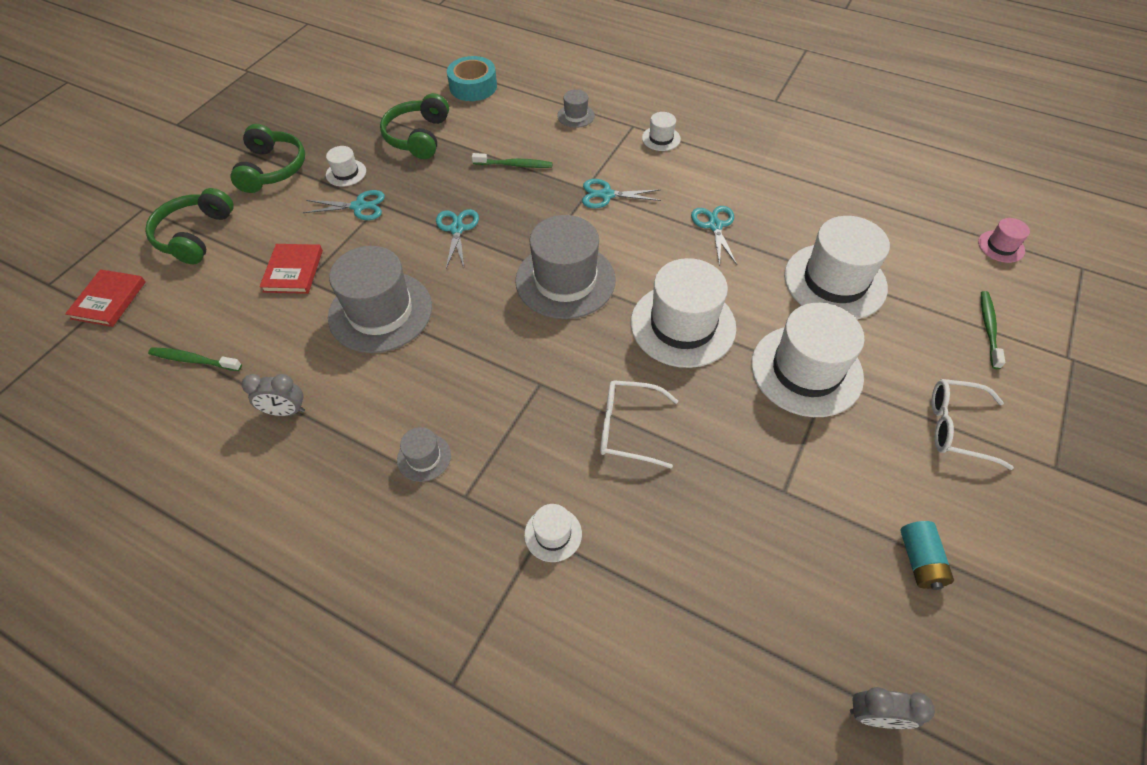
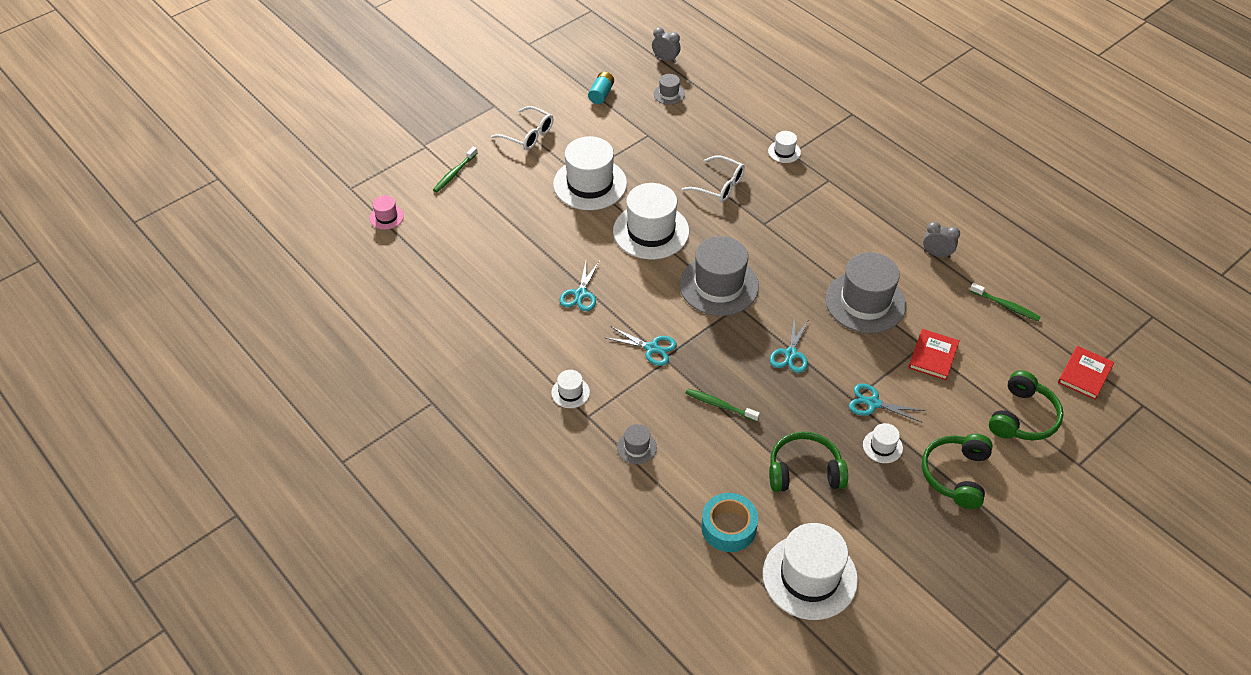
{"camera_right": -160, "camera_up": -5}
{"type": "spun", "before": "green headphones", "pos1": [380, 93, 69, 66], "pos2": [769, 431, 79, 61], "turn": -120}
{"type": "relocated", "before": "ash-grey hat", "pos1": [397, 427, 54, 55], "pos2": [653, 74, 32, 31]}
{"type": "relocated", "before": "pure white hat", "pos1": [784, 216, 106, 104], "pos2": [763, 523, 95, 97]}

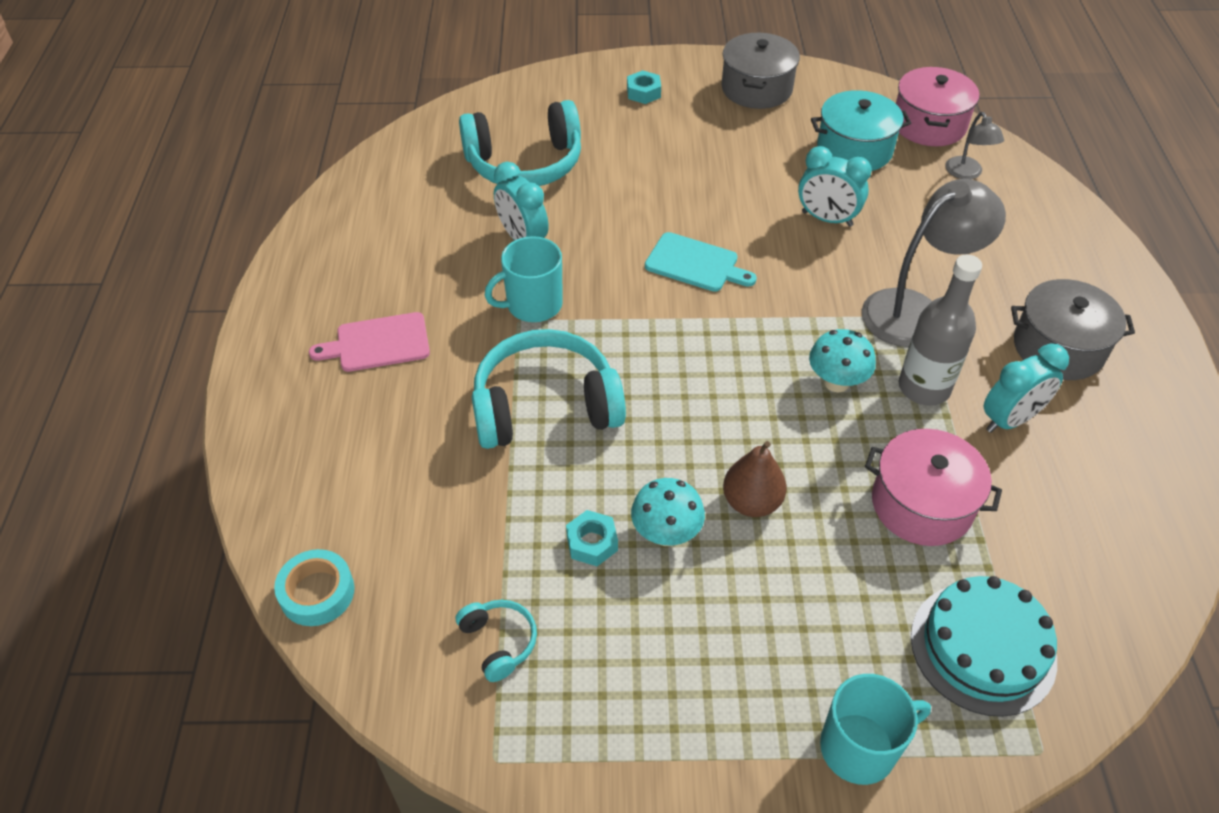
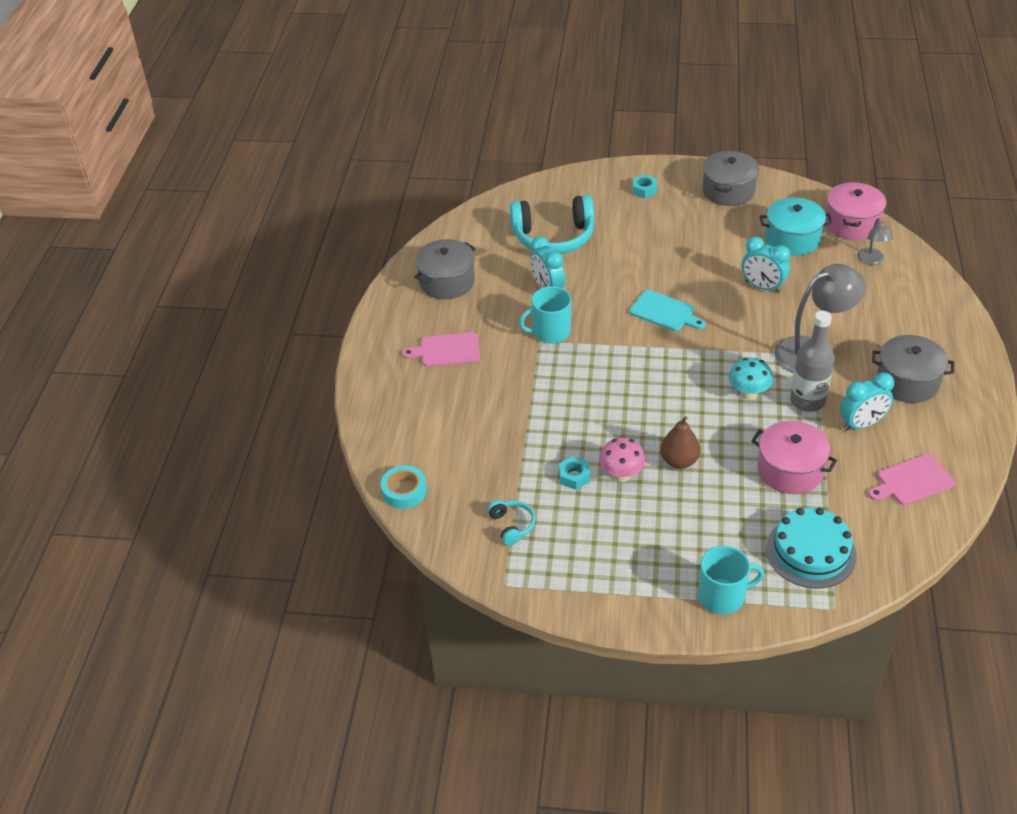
{"camera_right": 10, "camera_up": -5}
{"type": "missing", "before": "turquoise headphones", "pos1": [472, 329, 154, 120]}
{"type": "colour", "before": "turquoise toadstool", "after": "pink toadstool", "pos1": [631, 478, 74, 68], "pos2": [599, 438, 47, 44]}
{"type": "appeared", "after": "ash-grey pot", "pos2": [414, 239, 62, 60]}
{"type": "appeared", "after": "pink bread board", "pos2": [868, 454, 87, 51]}

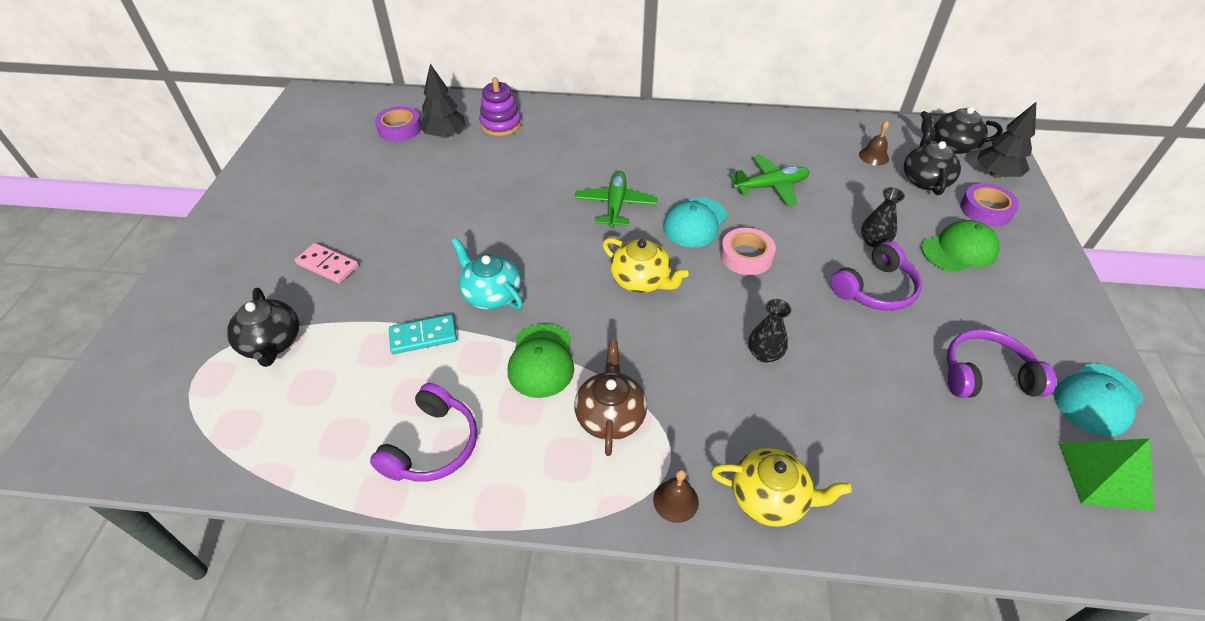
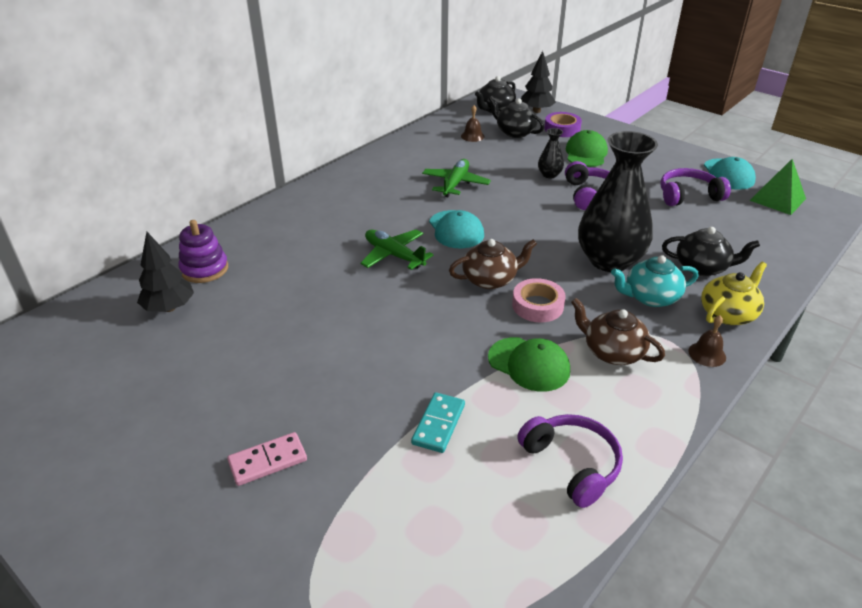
{"camera_right": -55, "camera_up": -10}
{"type": "relocated", "before": "ebony teapot", "pos1": [227, 288, 72, 79], "pos2": [662, 227, 98, 49]}
{"type": "missing", "before": "royal purple tape", "pos1": [375, 106, 46, 36]}
{"type": "relocated", "before": "turquoise teapot", "pos1": [451, 238, 72, 72], "pos2": [611, 255, 87, 52]}
{"type": "colour", "before": "golden teapot", "after": "russet teapot", "pos1": [603, 238, 86, 55], "pos2": [449, 239, 88, 50]}
{"type": "relocated", "before": "pink tape", "pos1": [720, 228, 56, 47], "pos2": [512, 278, 53, 45]}
{"type": "size", "before": "ebony flower vase", "pos1": [748, 299, 43, 64], "pos2": [578, 131, 80, 141], "scale": 2.32}
{"type": "spun", "before": "royal purple headphones", "pos1": [947, 329, 109, 69], "pos2": [660, 168, 71, 38], "turn": 45}

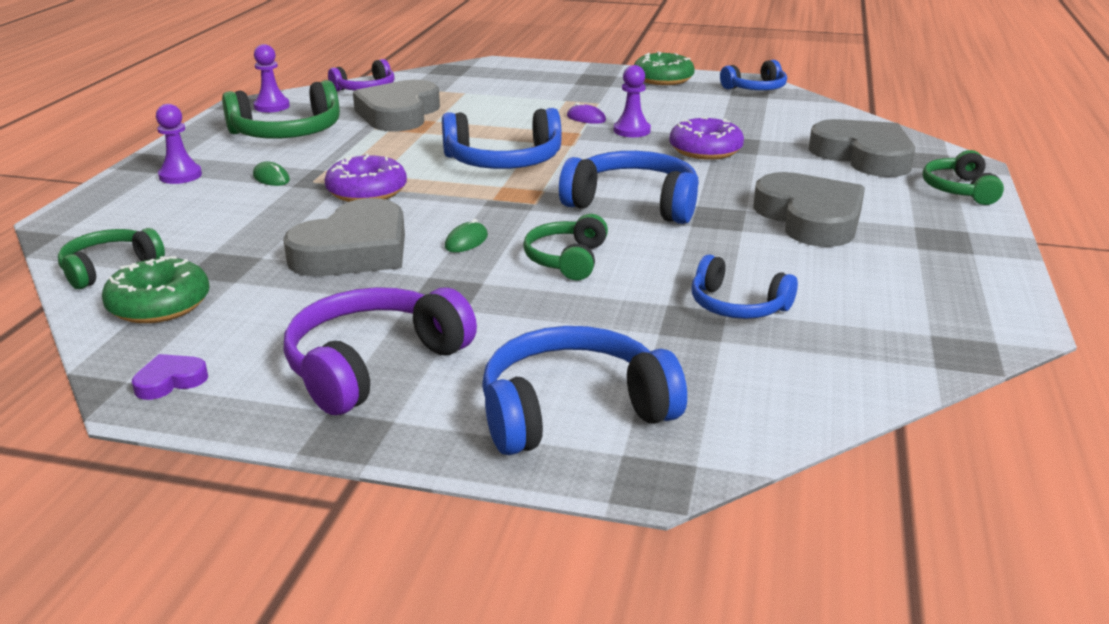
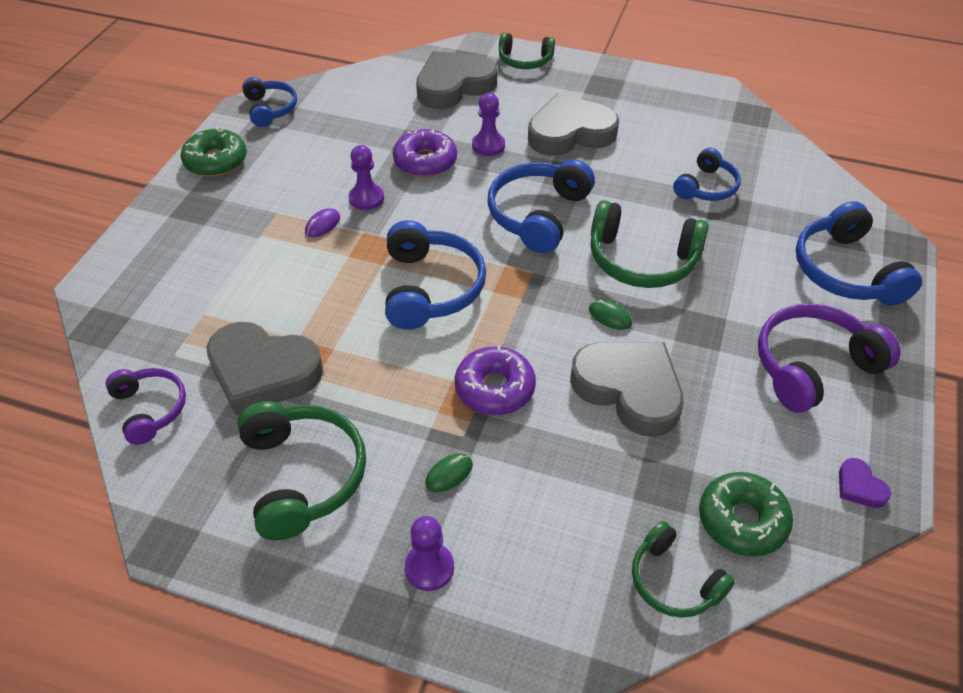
{"camera_right": -85, "camera_up": 20}
{"type": "relocated", "before": "royal purple game pawn", "pos1": [253, 44, 37, 68], "pos2": [472, 93, 33, 63]}
{"type": "spun", "before": "royal purple headphones", "pos1": [284, 287, 193, 128], "pos2": [758, 303, 143, 110], "turn": 105}
{"type": "size", "before": "green headphones", "pos1": [523, 214, 85, 66], "pos2": [590, 200, 119, 88], "scale": 1.61}

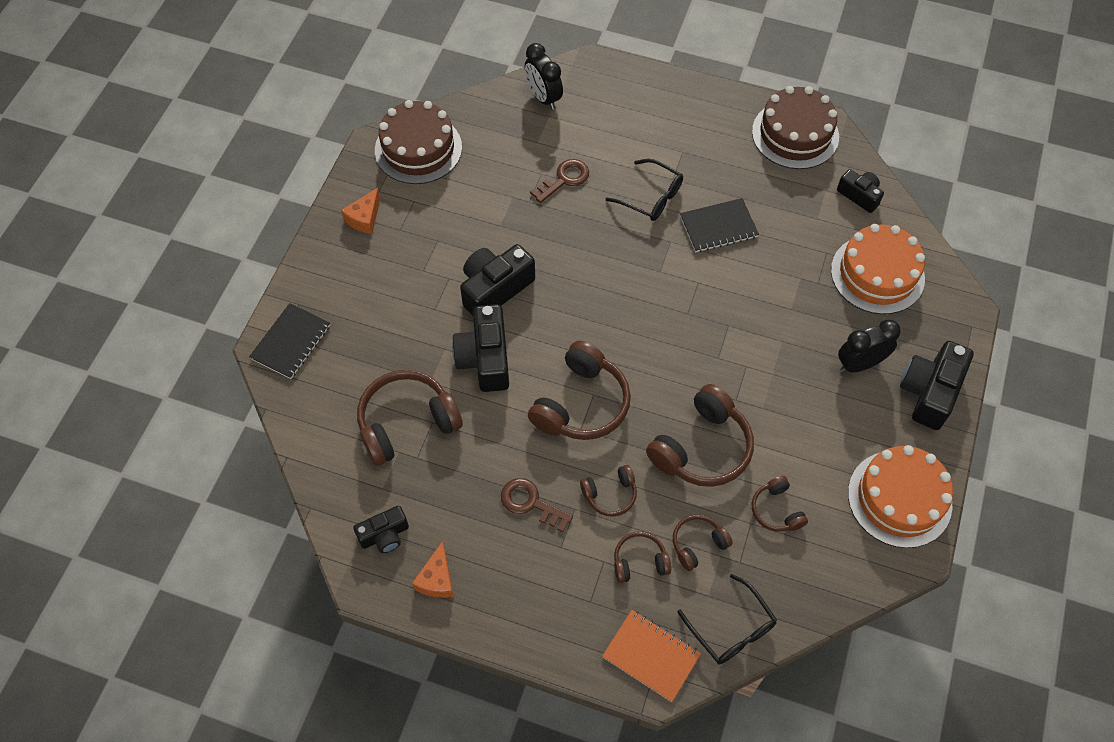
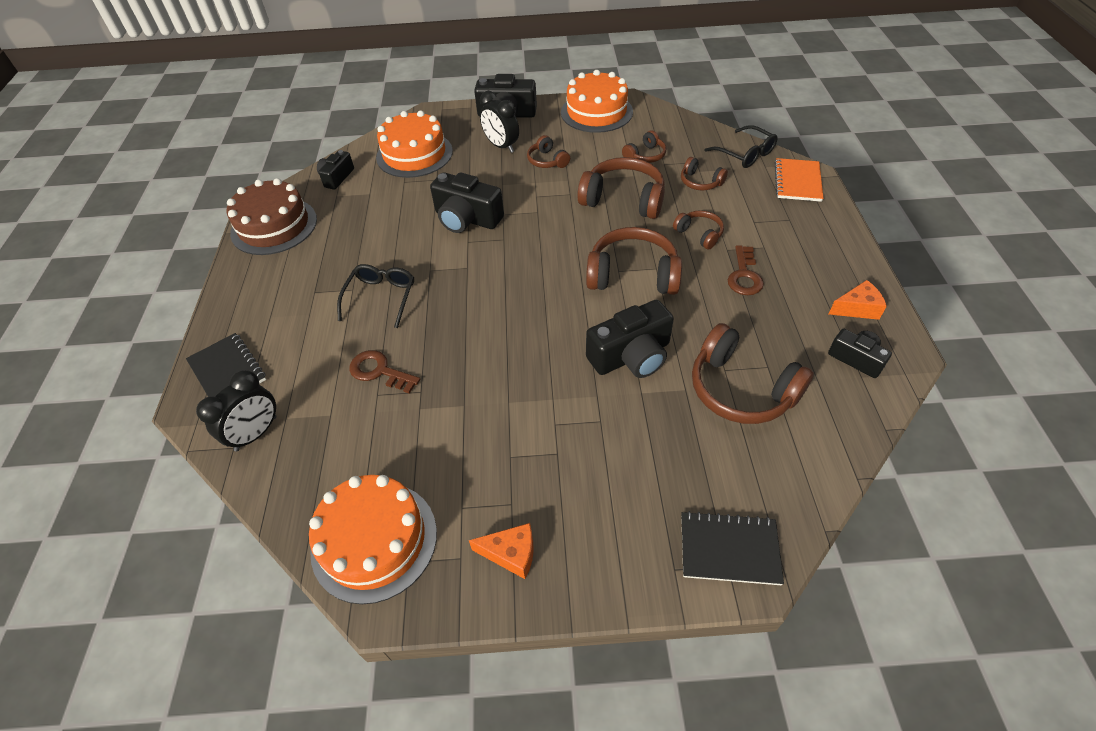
{"camera_right": -110, "camera_up": -10}
{"type": "colour", "before": "russet layer cake", "after": "bright orange layer cake", "pos1": [375, 100, 87, 84], "pos2": [309, 475, 128, 129]}
{"type": "relocated", "before": "ebony compact camera", "pos1": [460, 244, 75, 71], "pos2": [430, 172, 74, 61]}
{"type": "relocated", "before": "russet headphones", "pos1": [614, 531, 57, 52], "pos2": [527, 135, 43, 33]}
{"type": "spun", "before": "ebony glasses", "pos1": [678, 574, 99, 90], "pos2": [704, 125, 74, 43], "turn": 105}
{"type": "relocated", "before": "ebony notepad", "pos1": [680, 198, 79, 54], "pos2": [186, 333, 80, 64]}

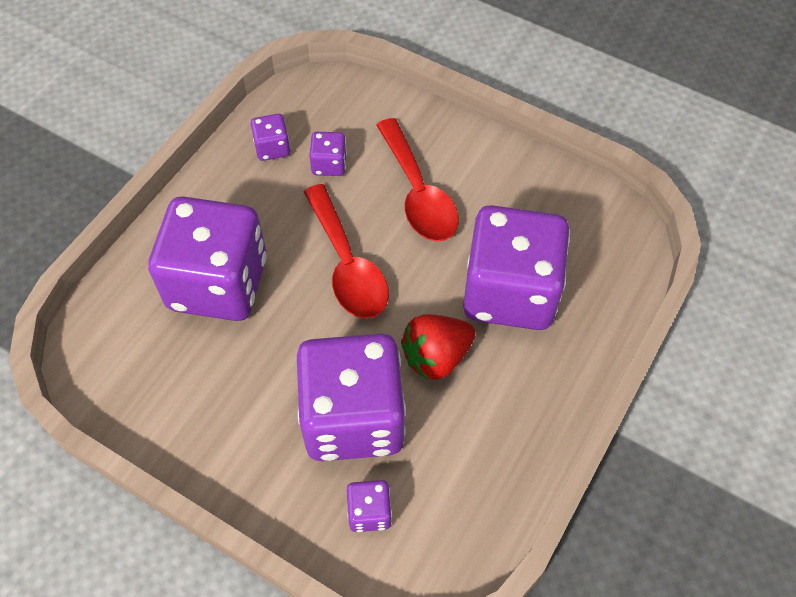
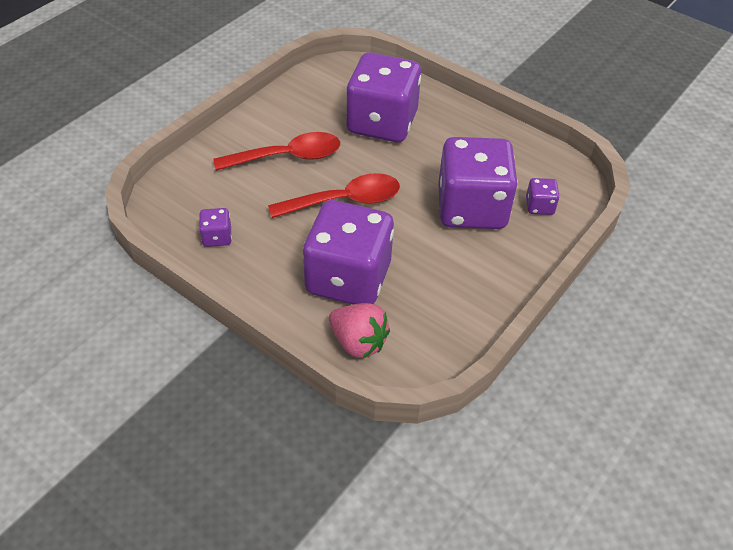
{"camera_right": -85, "camera_up": -10}
{"type": "missing", "before": "royal purple dice", "pos1": [309, 132, 38, 44]}
{"type": "missing", "before": "scarlet berry", "pos1": [401, 314, 74, 67]}
{"type": "appeared", "after": "pink berry", "pos2": [329, 303, 61, 55]}

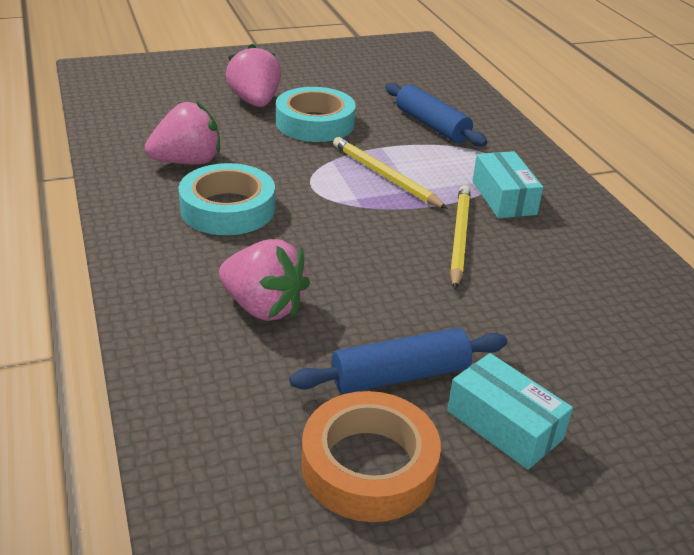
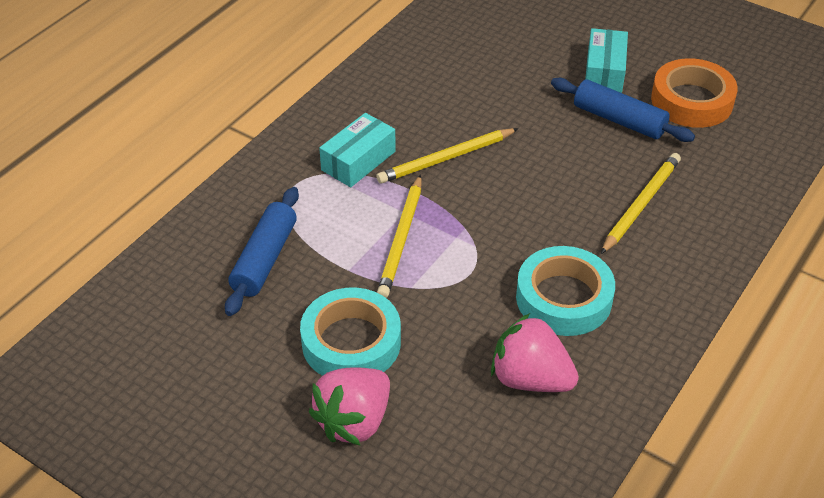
{"camera_right": -125, "camera_up": 10}
{"type": "exchanged", "before": "pink berry", "after": "golden wooden pencil", "pos1": [219, 239, 91, 82], "pos2": [601, 153, 80, 101]}

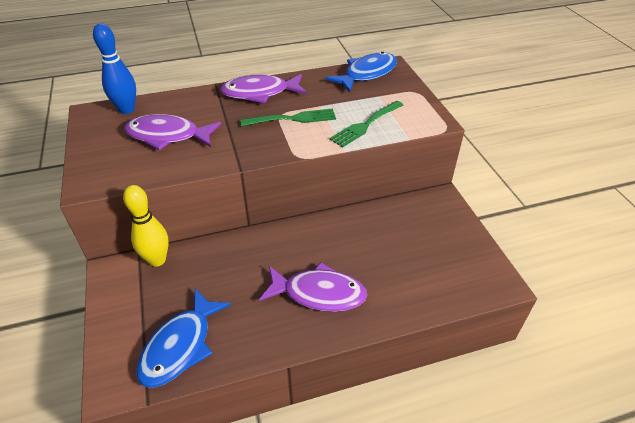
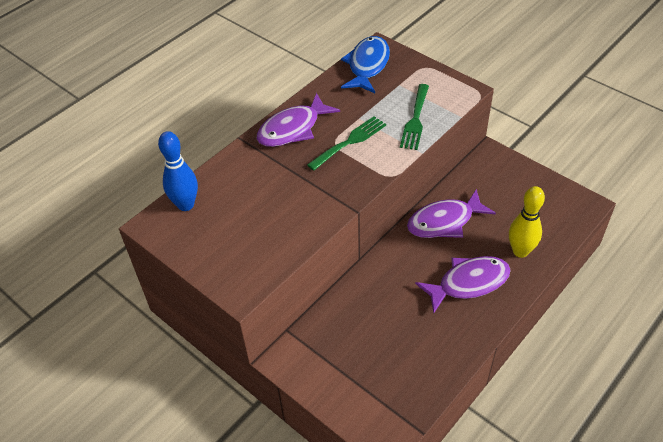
{"camera_right": -30, "camera_up": 5}
{"type": "relocated", "before": "golden tenpin", "pos1": [123, 185, 46, 82], "pos2": [509, 186, 36, 72]}
{"type": "relocated", "before": "royal purple fish figure", "pos1": [124, 114, 97, 36], "pos2": [407, 189, 89, 49]}
{"type": "missing", "before": "cobalt fish figure", "pos1": [136, 288, 96, 100]}

